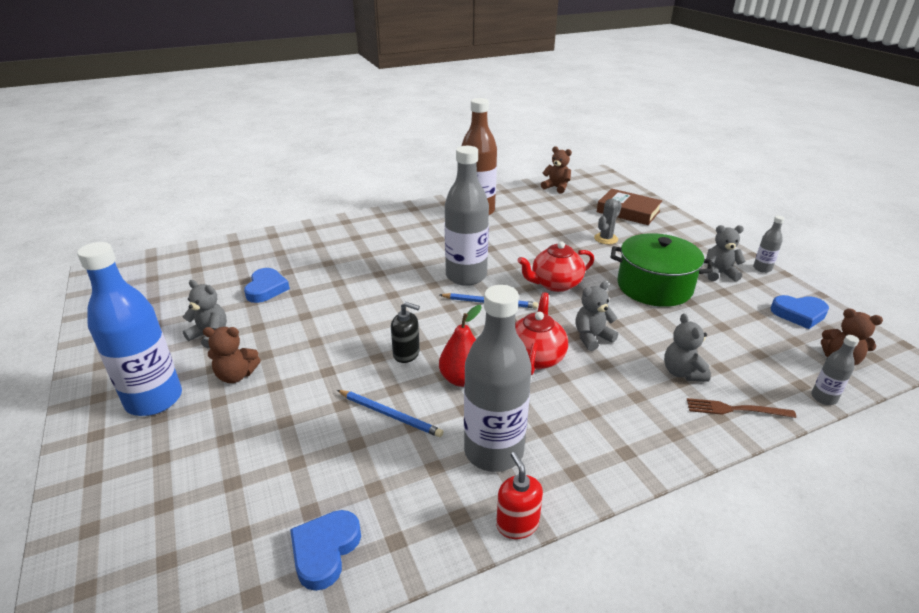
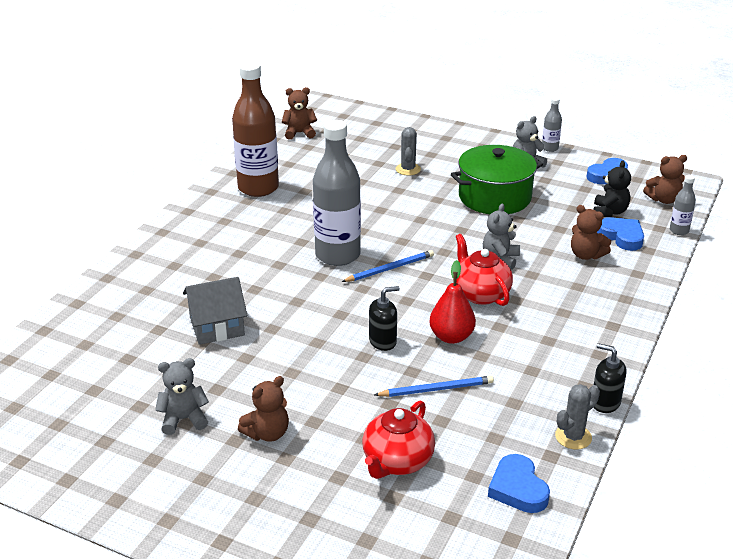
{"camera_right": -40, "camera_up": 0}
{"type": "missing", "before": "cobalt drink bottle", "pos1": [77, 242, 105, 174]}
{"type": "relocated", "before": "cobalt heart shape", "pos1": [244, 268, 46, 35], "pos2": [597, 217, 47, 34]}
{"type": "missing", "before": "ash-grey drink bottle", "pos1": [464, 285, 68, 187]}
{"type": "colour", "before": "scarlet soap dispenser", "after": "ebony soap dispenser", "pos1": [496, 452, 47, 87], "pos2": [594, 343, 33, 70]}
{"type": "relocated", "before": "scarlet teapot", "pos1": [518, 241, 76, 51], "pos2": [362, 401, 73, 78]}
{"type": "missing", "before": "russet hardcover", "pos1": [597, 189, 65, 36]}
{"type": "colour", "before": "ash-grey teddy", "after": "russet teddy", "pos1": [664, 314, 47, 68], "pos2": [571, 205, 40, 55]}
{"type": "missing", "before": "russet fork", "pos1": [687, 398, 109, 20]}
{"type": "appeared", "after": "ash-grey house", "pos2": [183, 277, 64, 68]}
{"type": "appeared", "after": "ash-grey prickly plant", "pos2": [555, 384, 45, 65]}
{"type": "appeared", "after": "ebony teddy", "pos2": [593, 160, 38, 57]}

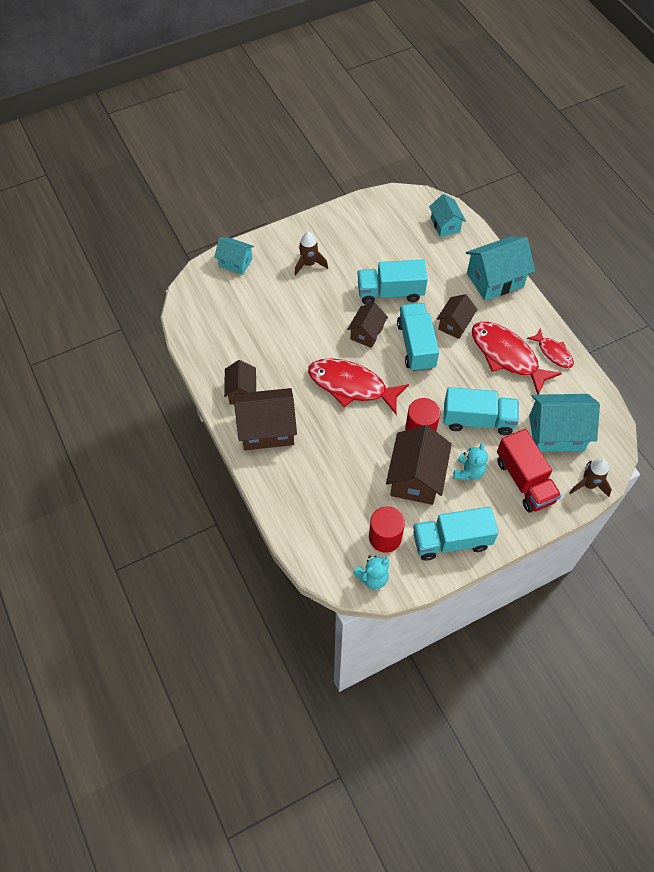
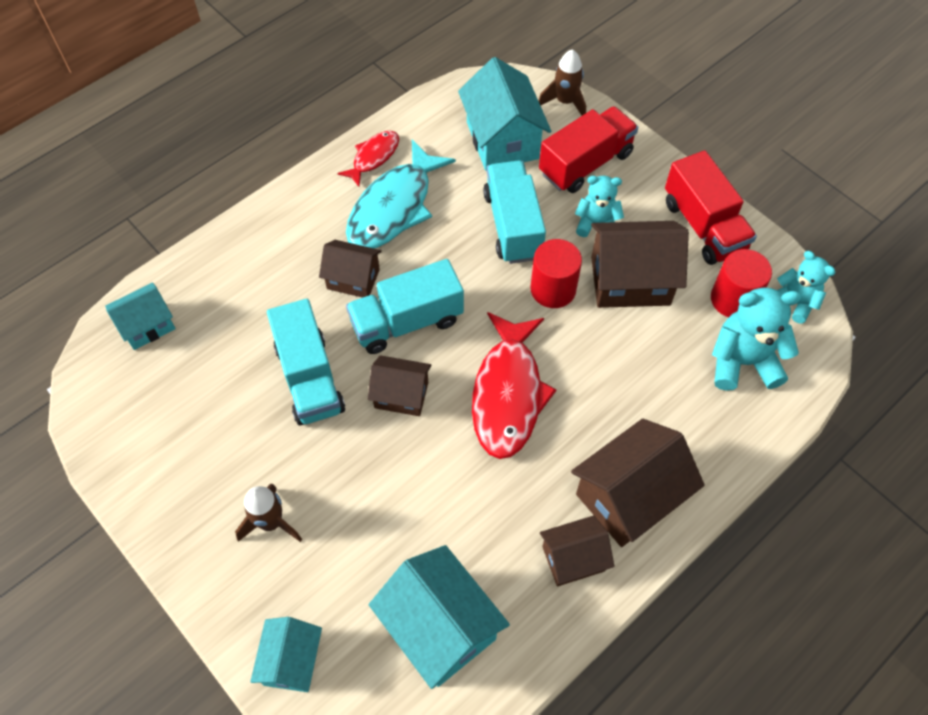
{"camera_right": -105, "camera_up": 0}
{"type": "spun", "before": "russet house", "pos1": [234, 388, 63, 62], "pos2": [571, 419, 134, 128], "turn": 75}
{"type": "colour", "before": "turquoise truck", "after": "scarlet truck", "pos1": [413, 506, 86, 55], "pos2": [665, 150, 92, 115]}
{"type": "relocated", "before": "turquoise house", "pos1": [466, 236, 69, 65], "pos2": [369, 545, 141, 144]}
{"type": "colour", "before": "scarlet fish figure", "after": "turquoise fish figure", "pos1": [472, 322, 90, 73], "pos2": [346, 139, 110, 109]}
{"type": "appeared", "after": "turquoise teddy", "pos2": [712, 287, 89, 104]}

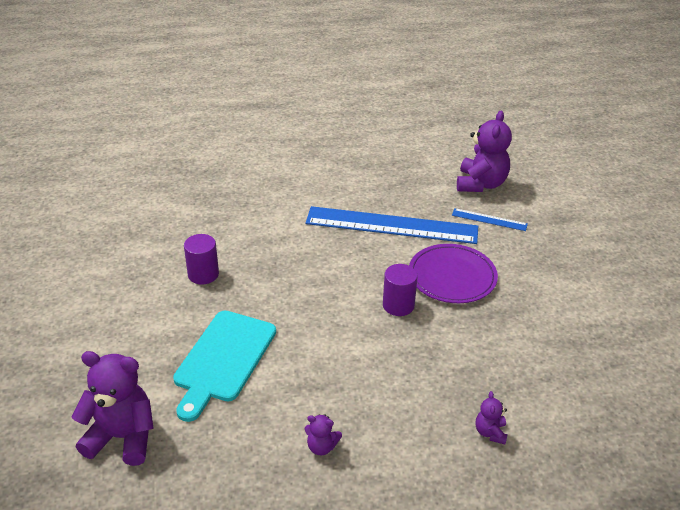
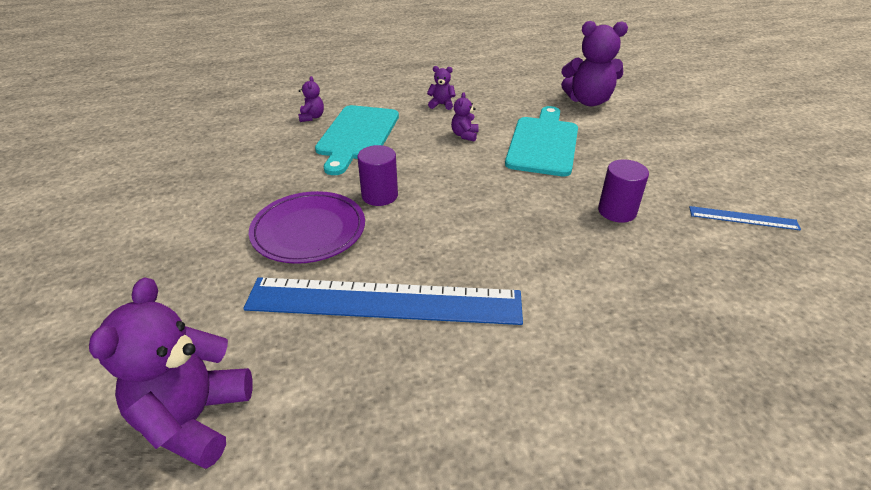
{"camera_right": 175, "camera_up": 0}
{"type": "relocated", "before": "cobalt straightedge", "pos1": [452, 208, 76, 23], "pos2": [689, 206, 112, 24]}
{"type": "appeared", "after": "turquoise bread board", "pos2": [315, 105, 84, 70]}
{"type": "appeared", "after": "royal purple teddy", "pos2": [451, 92, 28, 49]}

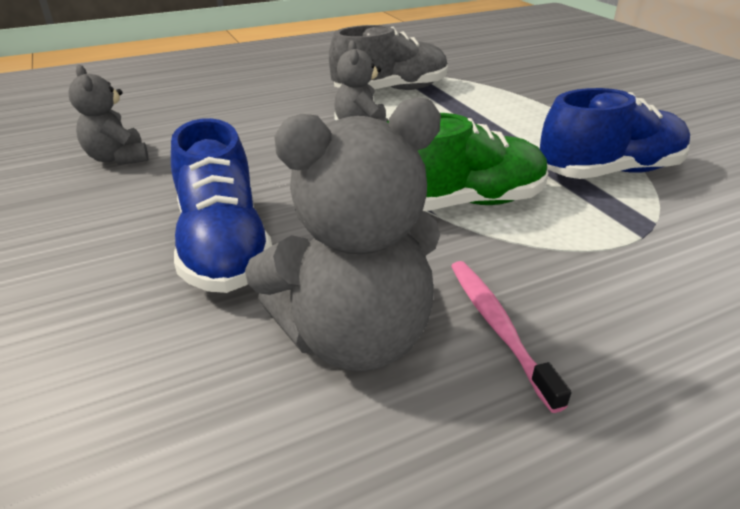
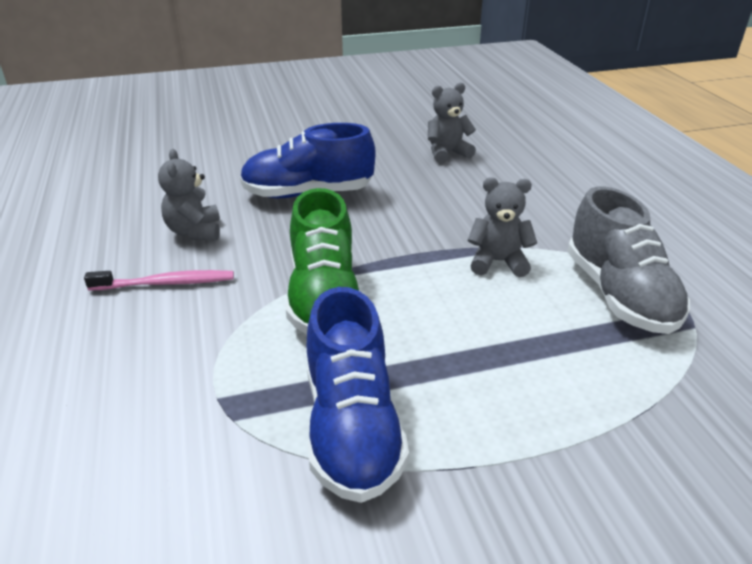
{"camera_right": 100, "camera_up": 0}
{"type": "size", "before": "ash-grey teddy", "pos1": [245, 97, 196, 275], "pos2": [158, 149, 62, 91], "scale": 0.56}

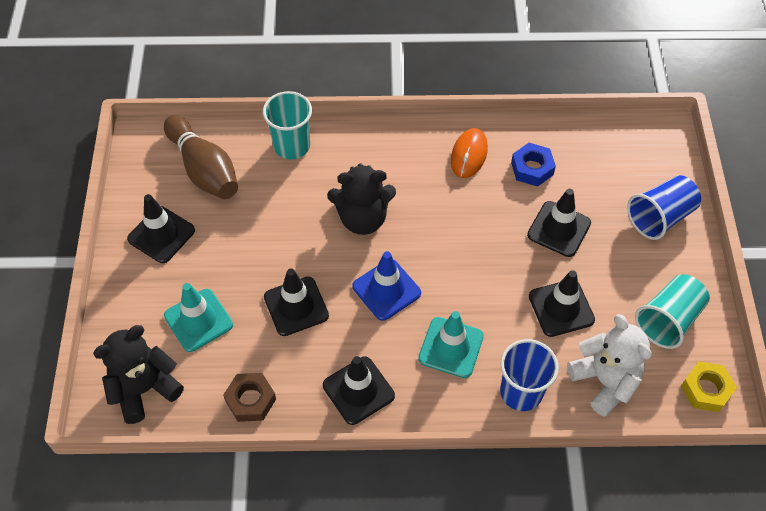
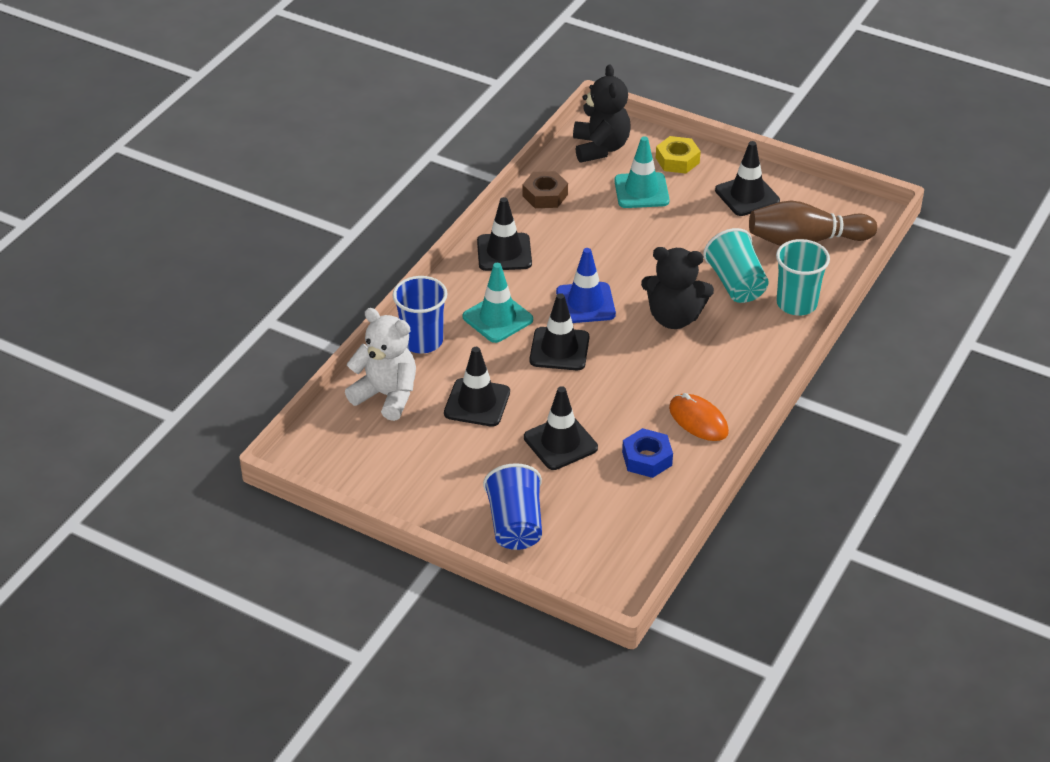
{"camera_right": 120, "camera_up": -15}
{"type": "relocated", "before": "ebony safety cone", "pos1": [264, 269, 65, 67], "pos2": [529, 293, 60, 77]}
{"type": "spun", "before": "ebony teddy", "pos1": [327, 163, 69, 72], "pos2": [641, 247, 73, 82], "turn": -105}
{"type": "spun", "before": "pure white teddy", "pos1": [567, 314, 85, 103], "pos2": [345, 308, 71, 113], "turn": -150}
{"type": "relocated", "before": "turquoise beaker", "pos1": [635, 274, 75, 75], "pos2": [703, 228, 66, 75]}
{"type": "relocated", "before": "golden hex nut", "pos1": [681, 361, 56, 51], "pos2": [656, 136, 45, 38]}

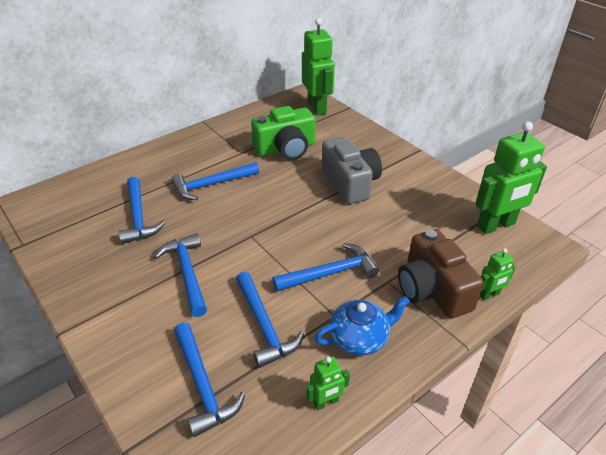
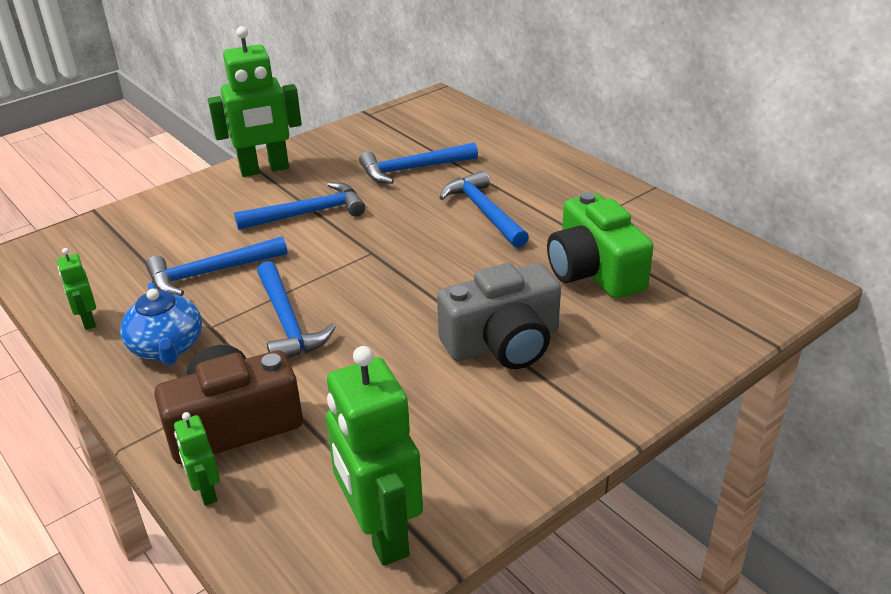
{"camera_right": 90, "camera_up": -5}
{"type": "missing", "before": "cobalt hammer", "pos1": [174, 323, 71, 114]}
{"type": "relocated", "before": "green toy robot", "pos1": [302, 18, 33, 98], "pos2": [208, 26, 94, 151]}

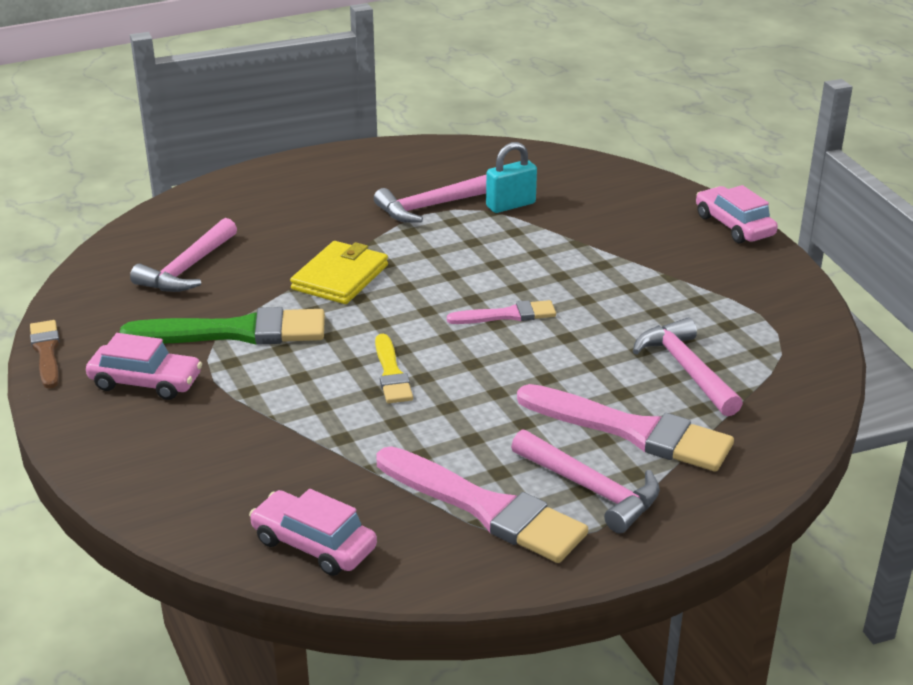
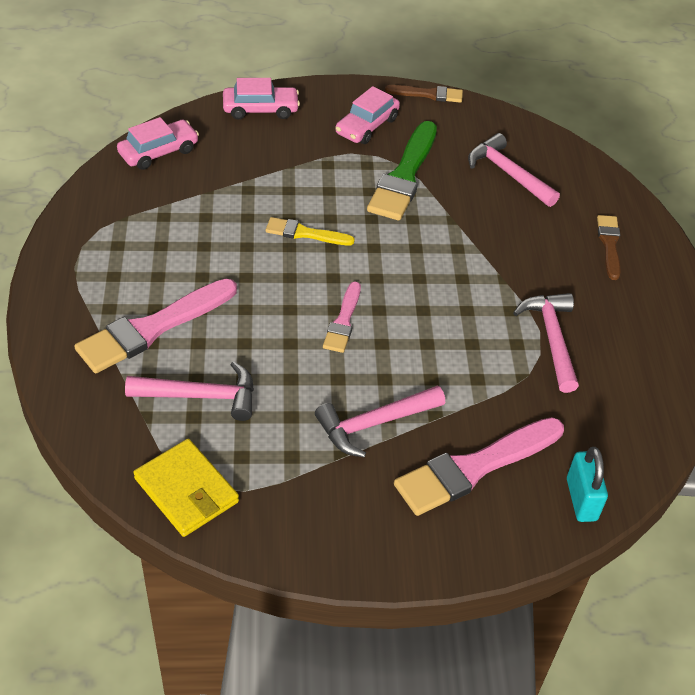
{"camera_right": 110, "camera_up": 15}
{"type": "relocated", "before": "golden wallet", "pos1": [290, 241, 98, 63], "pos2": [133, 439, 106, 98]}
{"type": "relocated", "before": "pink paintbrush", "pos1": [377, 446, 211, 117], "pos2": [394, 417, 170, 99]}
{"type": "relocated", "before": "turquoise small lock", "pos1": [486, 142, 51, 71], "pos2": [567, 447, 41, 75]}
{"type": "relocated", "before": "pink hammer", "pos1": [511, 429, 149, 105], "pos2": [315, 386, 130, 72]}
{"type": "relocated", "before": "pink automobile", "pos1": [696, 185, 82, 58], "pos2": [223, 78, 77, 42]}
{"type": "appeared", "after": "russet paintbrush", "pos2": [597, 215, 24, 65]}

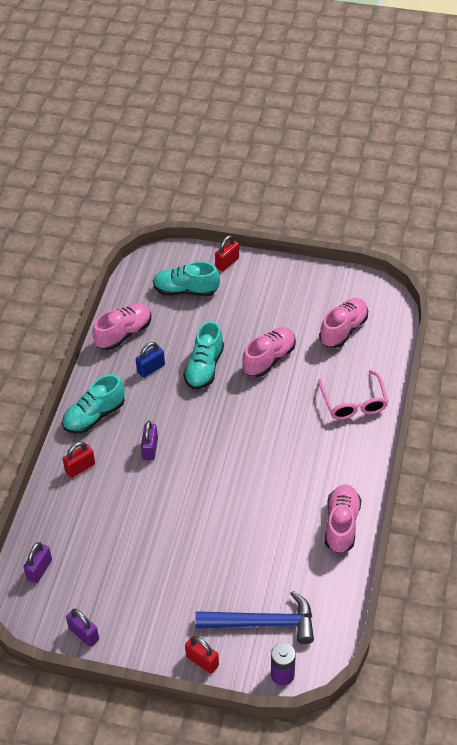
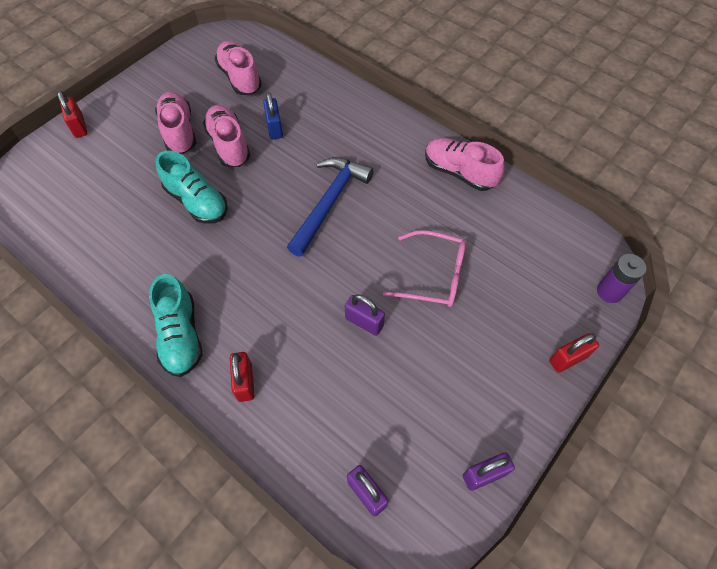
{"camera_right": -65, "camera_up": 10}
{"type": "relocated", "before": "pink sneaker", "pos1": [93, 303, 58, 47], "pos2": [155, 92, 41, 62]}
{"type": "relocated", "before": "cobalt small lock", "pos1": [136, 342, 29, 36], "pos2": [263, 92, 20, 48]}
{"type": "relocated", "before": "royal purple small lock", "pos1": [141, 421, 17, 40], "pos2": [345, 294, 40, 42]}
{"type": "missing", "before": "turquoise sneaker", "pos1": [153, 261, 67, 35]}
{"type": "relocated", "before": "cobalt hammer", "pos1": [195, 591, 119, 53], "pos2": [287, 157, 87, 100]}
{"type": "relocated", "before": "pink glasses", "pos1": [318, 370, 71, 50], "pos2": [383, 230, 83, 77]}

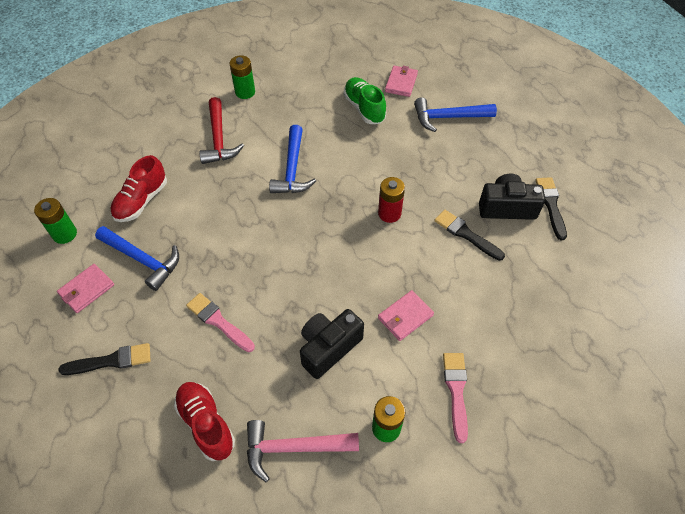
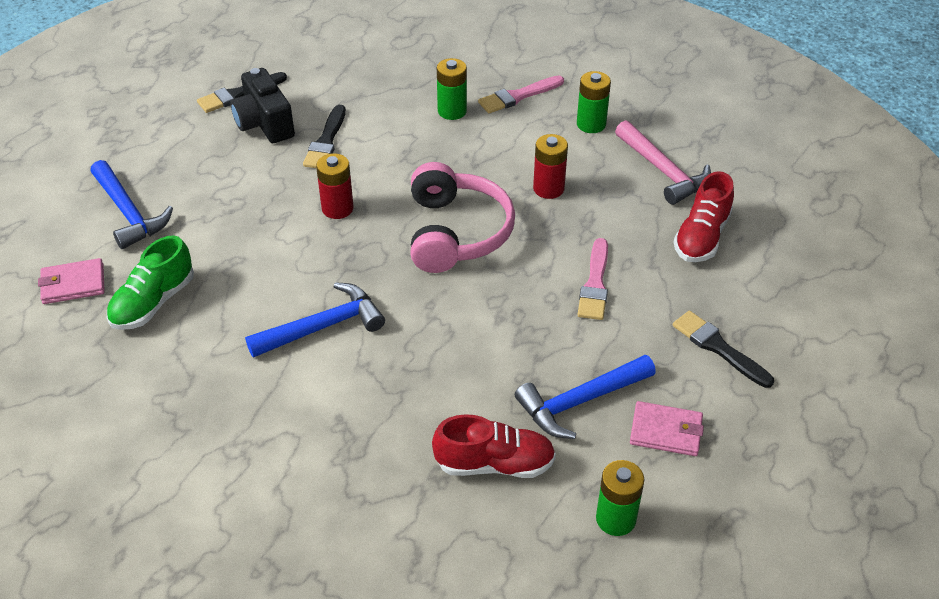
{"camera_right": -120, "camera_up": -10}
{"type": "spun", "before": "cobalt hammer", "pos1": [95, 226, 84, 65], "pos2": [515, 355, 141, 84], "turn": -120}
{"type": "missing", "before": "scarlet hammer", "pos1": [199, 97, 45, 67]}
{"type": "relocated", "before": "green battery", "pos1": [230, 55, 25, 44], "pos2": [437, 58, 30, 62]}
{"type": "exchanged", "before": "ebony compact camera", "after": "scarlet battery", "pos1": [300, 309, 64, 70], "pos2": [533, 134, 35, 65]}
{"type": "missing", "before": "pink wallet", "pos1": [378, 290, 56, 51]}
{"type": "appeared", "after": "pink headphones", "pos2": [411, 162, 104, 111]}

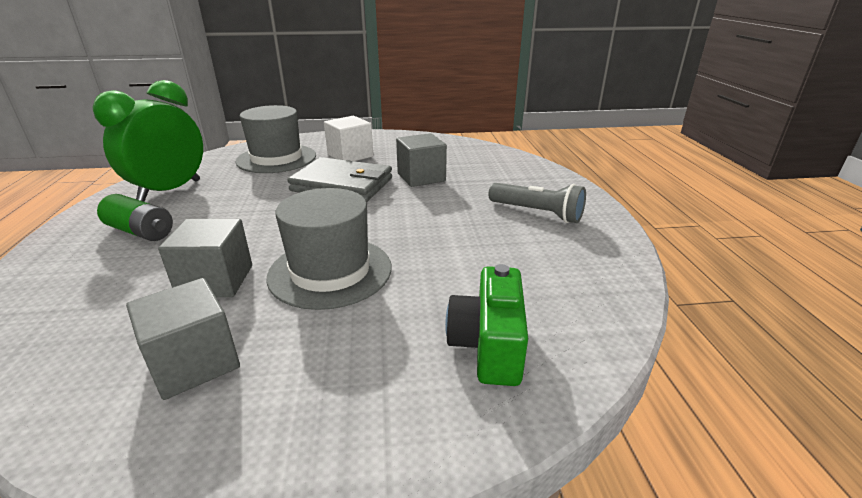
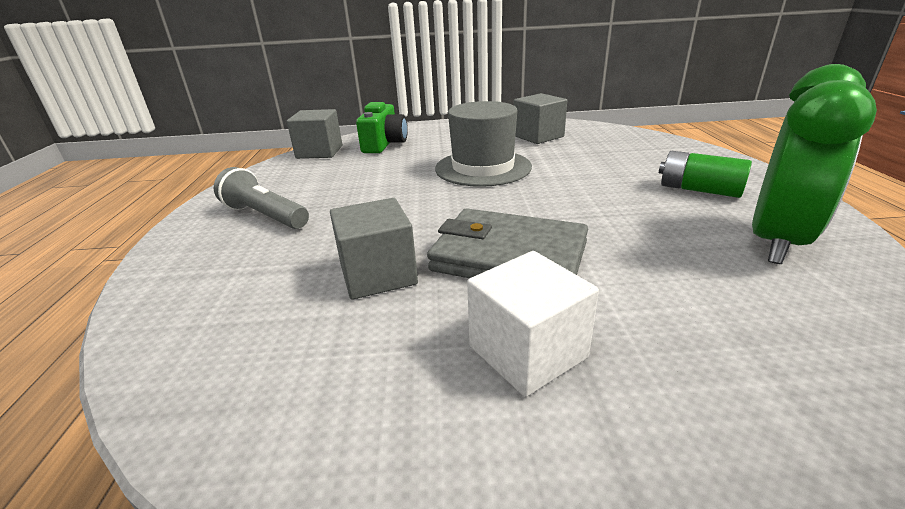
{"camera_right": -175, "camera_up": 0}
{"type": "relocated", "before": "ash-grey block", "pos1": [158, 219, 94, 78], "pos2": [287, 109, 55, 50]}
{"type": "missing", "before": "ash-grey hat", "pos1": [236, 105, 80, 68]}

